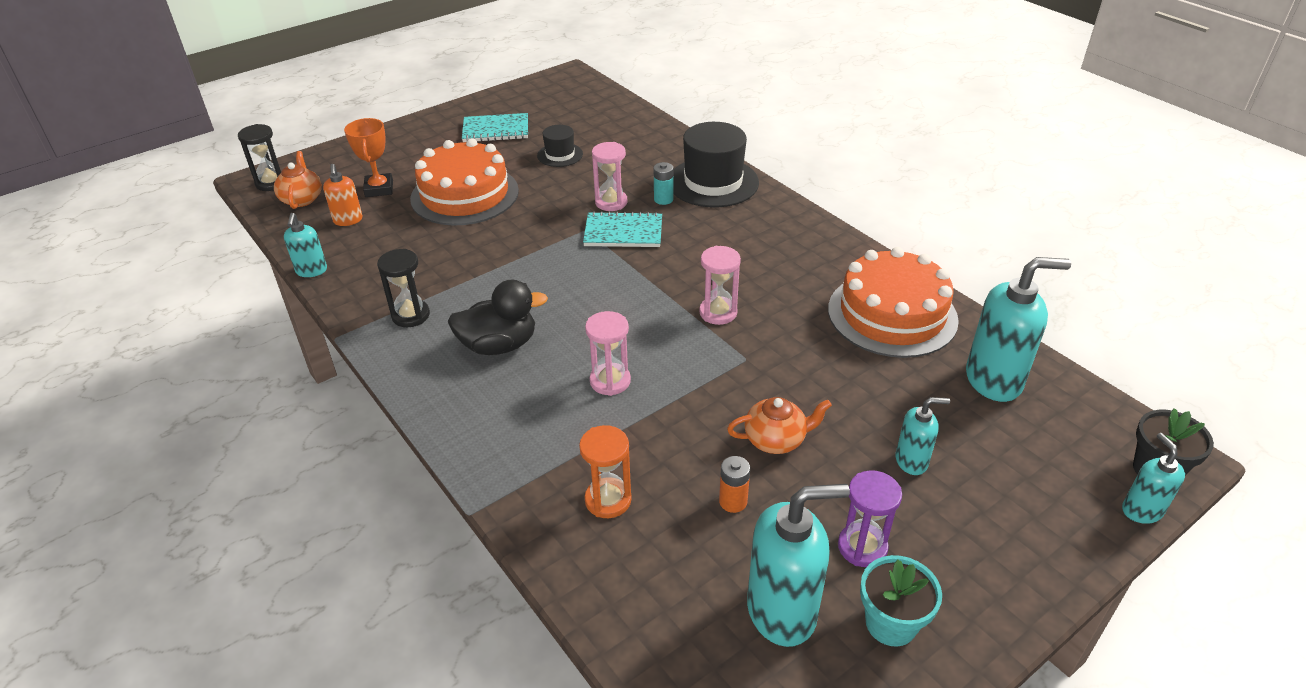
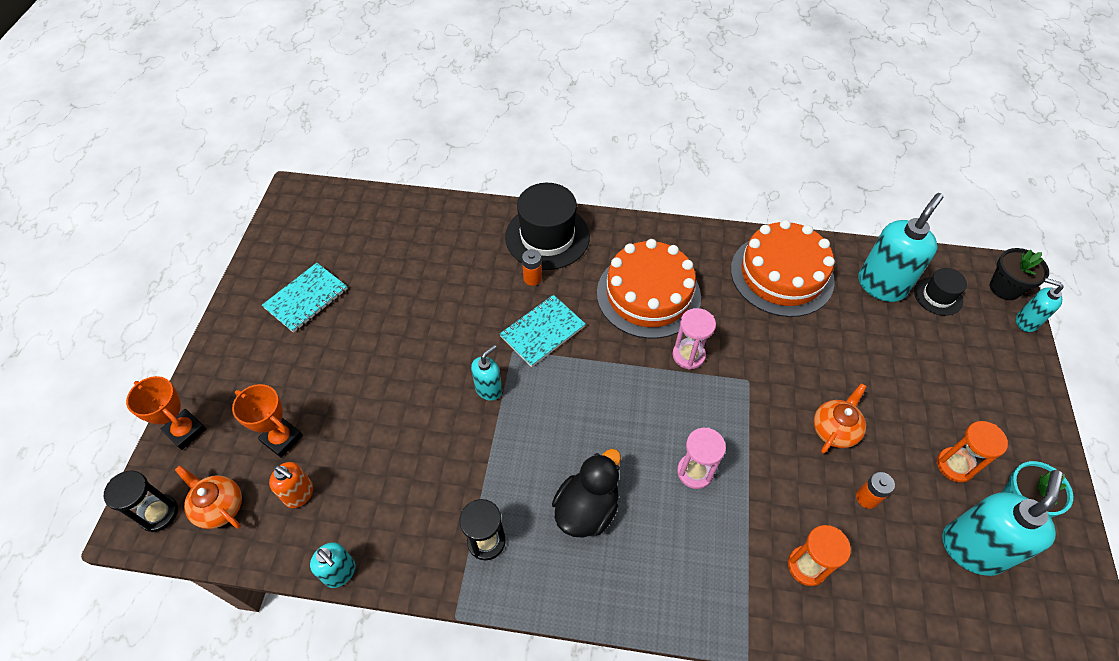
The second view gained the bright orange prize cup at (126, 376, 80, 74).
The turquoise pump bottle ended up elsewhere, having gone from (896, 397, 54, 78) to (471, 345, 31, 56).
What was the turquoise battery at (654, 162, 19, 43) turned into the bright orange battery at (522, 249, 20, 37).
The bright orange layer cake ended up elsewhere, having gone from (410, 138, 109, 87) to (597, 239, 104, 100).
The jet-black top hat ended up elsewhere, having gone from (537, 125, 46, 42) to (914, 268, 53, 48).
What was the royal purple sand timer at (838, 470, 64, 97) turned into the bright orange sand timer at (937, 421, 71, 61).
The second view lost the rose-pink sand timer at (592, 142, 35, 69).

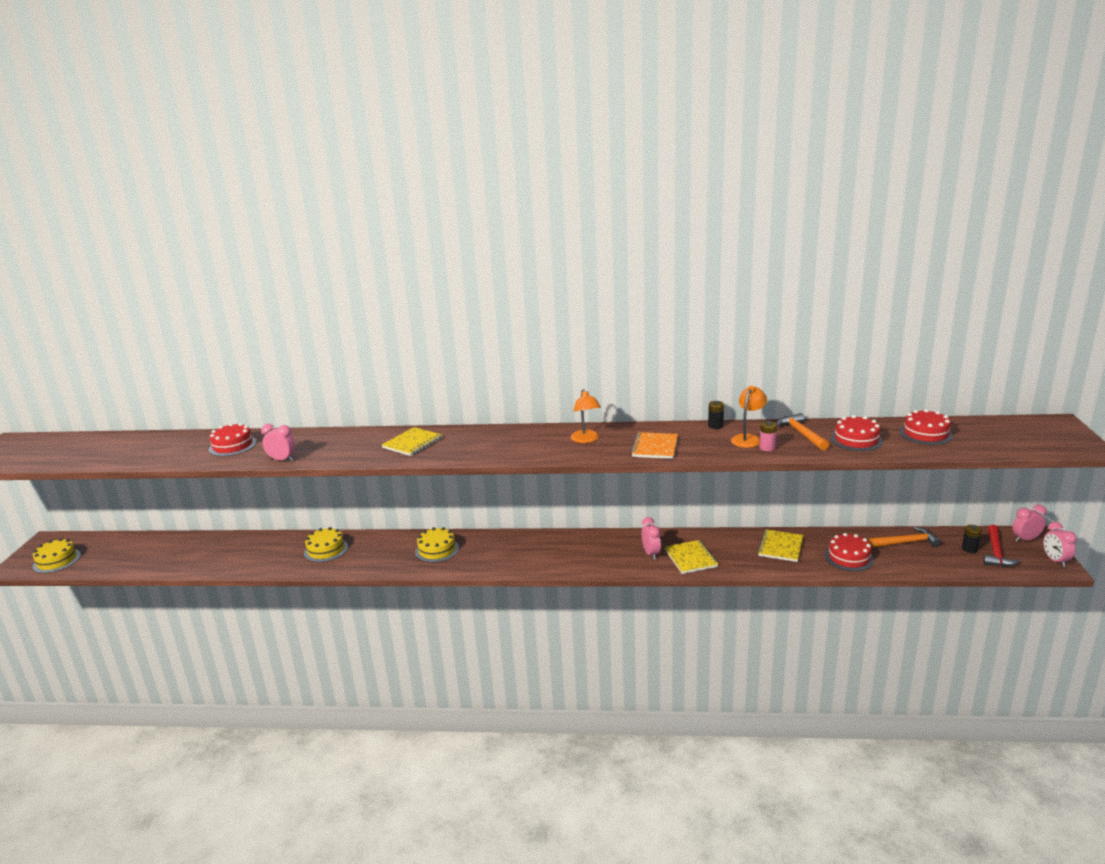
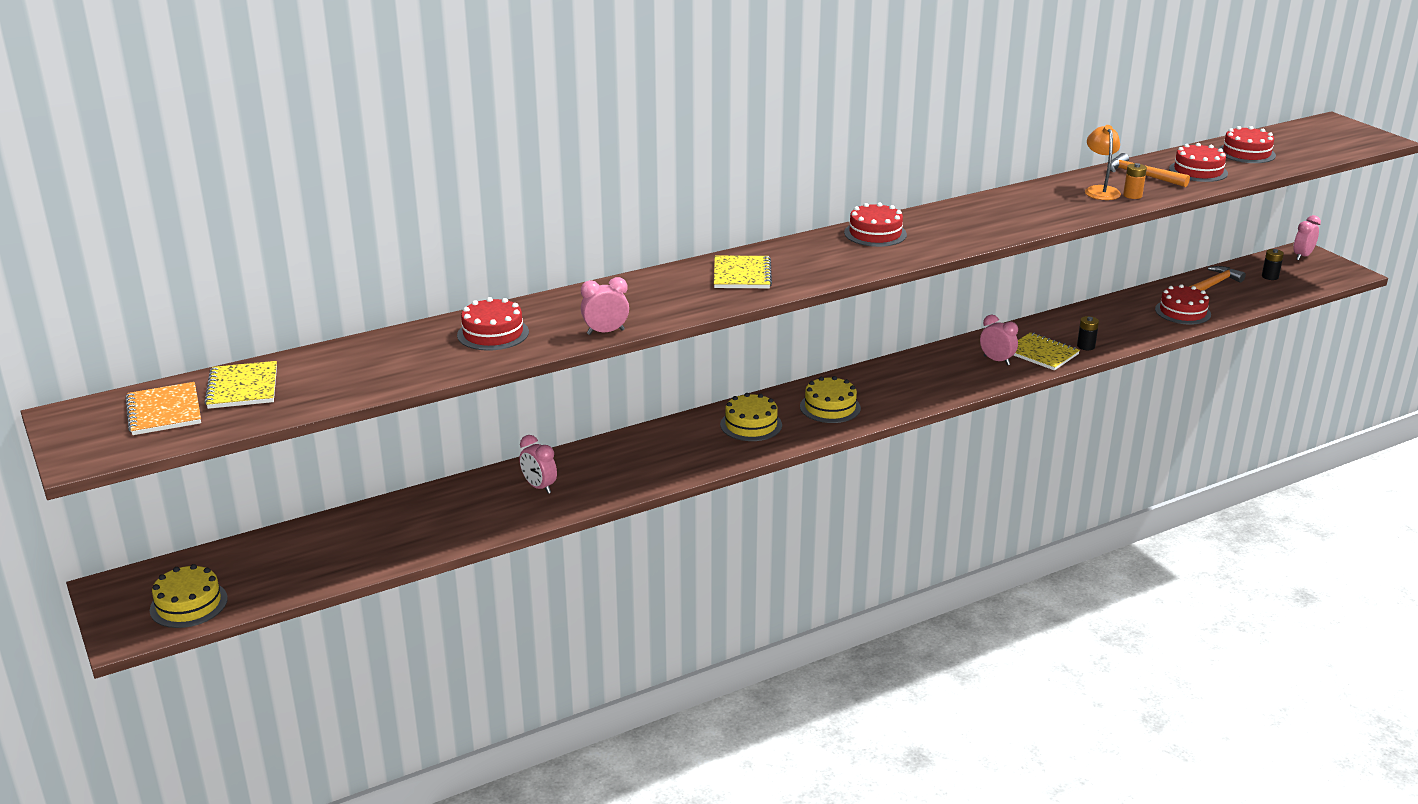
The bright orange notebook ended up elsewhere, having gone from (631, 432, 47, 27) to (125, 382, 76, 53).
The yellow notebook ended up elsewhere, having gone from (757, 529, 47, 33) to (204, 361, 73, 48).
The rose-pink alarm clock ended up elsewhere, having gone from (1043, 522, 34, 45) to (519, 435, 38, 59).
The yellow layer cake ended up elsewhere, having gone from (304, 527, 44, 35) to (800, 376, 61, 47).
The second view gained the red layer cake at (844, 202, 63, 45).
The jet-black battery ended up elsewhere, having gone from (708, 401, 16, 28) to (1077, 316, 22, 34).
What was the rose-pink battery at (759, 421, 18, 30) turned into the bright orange battery at (1123, 163, 24, 36).
The second view lost the bright orange desk lamp at (571, 389, 30, 54).
The second view lost the red hammer at (983, 525, 37, 42).

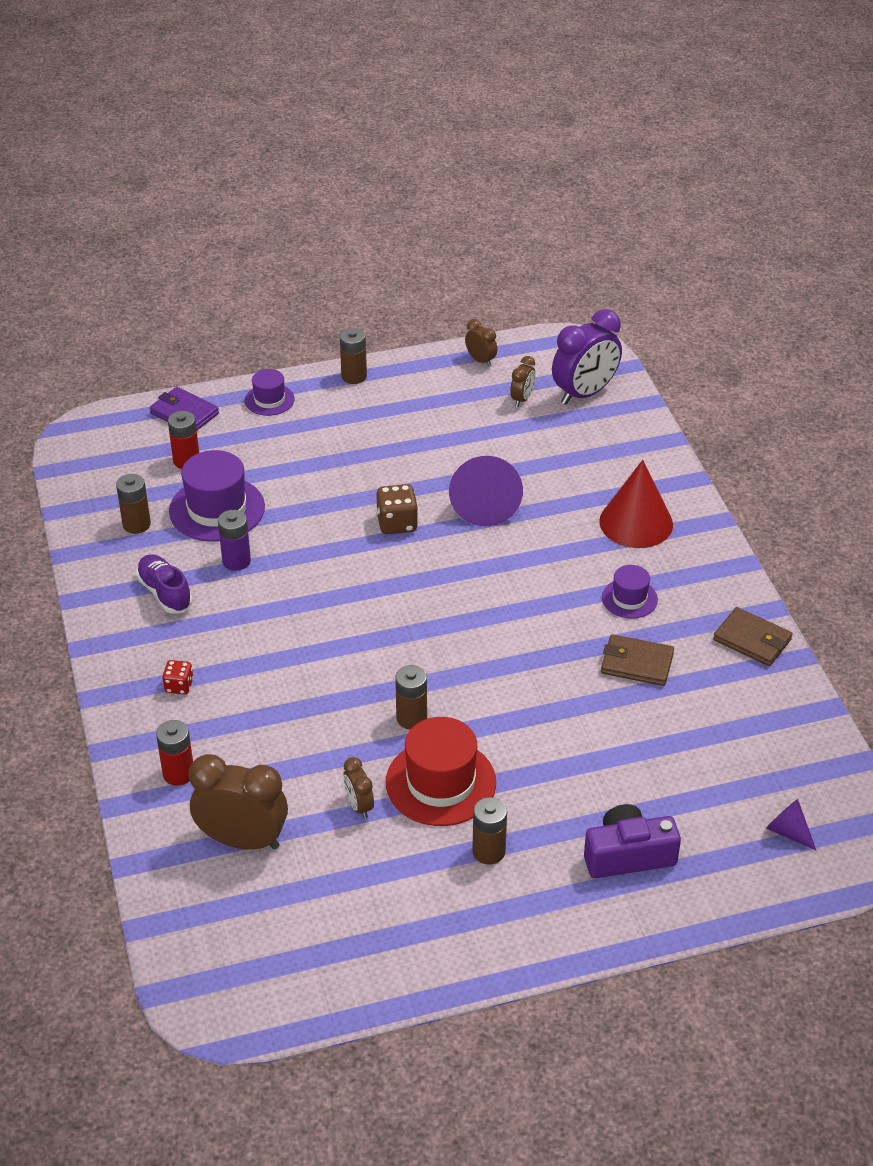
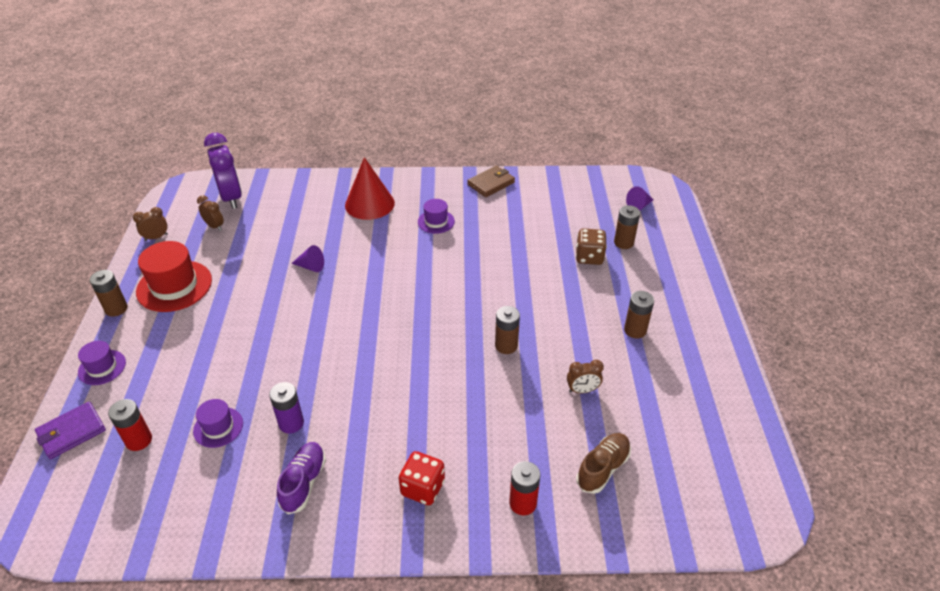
The red top hat ended up elsewhere, having gone from (386, 717, 110, 109) to (136, 241, 76, 71).
The size of the royal purple top hat at (169, 450, 96, 92) changed by a factor of 0.56.
The royal purple shoe at (136, 554, 57, 60) ended up facing another way, 120 degrees clockwise from before.
The size of the royal purple cone at (449, 456, 74, 70) changed by a factor of 0.50.
The size of the red die at (162, 660, 32, 35) changed by a factor of 1.60.
The brown die ended up elsewhere, having gone from (376, 484, 42, 50) to (576, 228, 31, 37).
Where the brown alarm clock stood at (189, 754, 99, 96), the brown shoe came to stand at (576, 433, 55, 61).
The brown battery ended up elsewhere, having gone from (116, 474, 35, 60) to (614, 205, 26, 44).
The second view lost the royal purple compact camera at (584, 804, 97, 74).
The second view lost the brown card wallet at (601, 634, 73, 52).

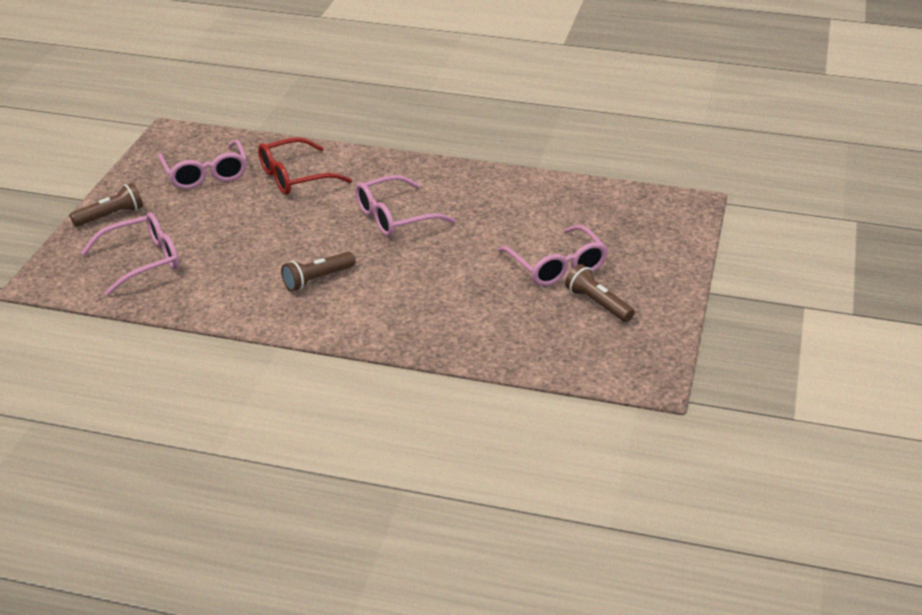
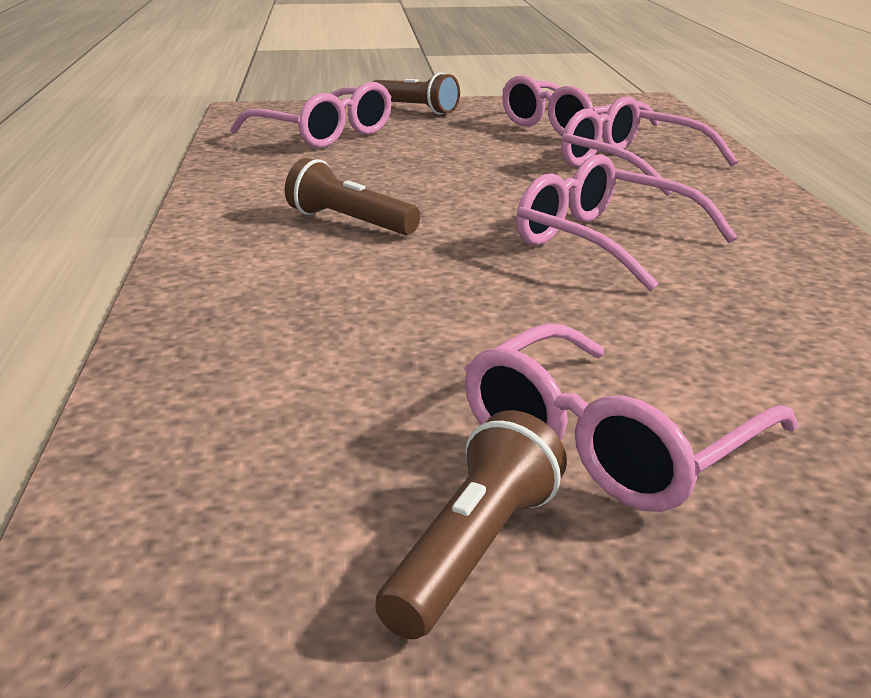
What was the red glasses at (258, 137, 94, 58) turned into the rose-pink glasses at (561, 96, 177, 100).

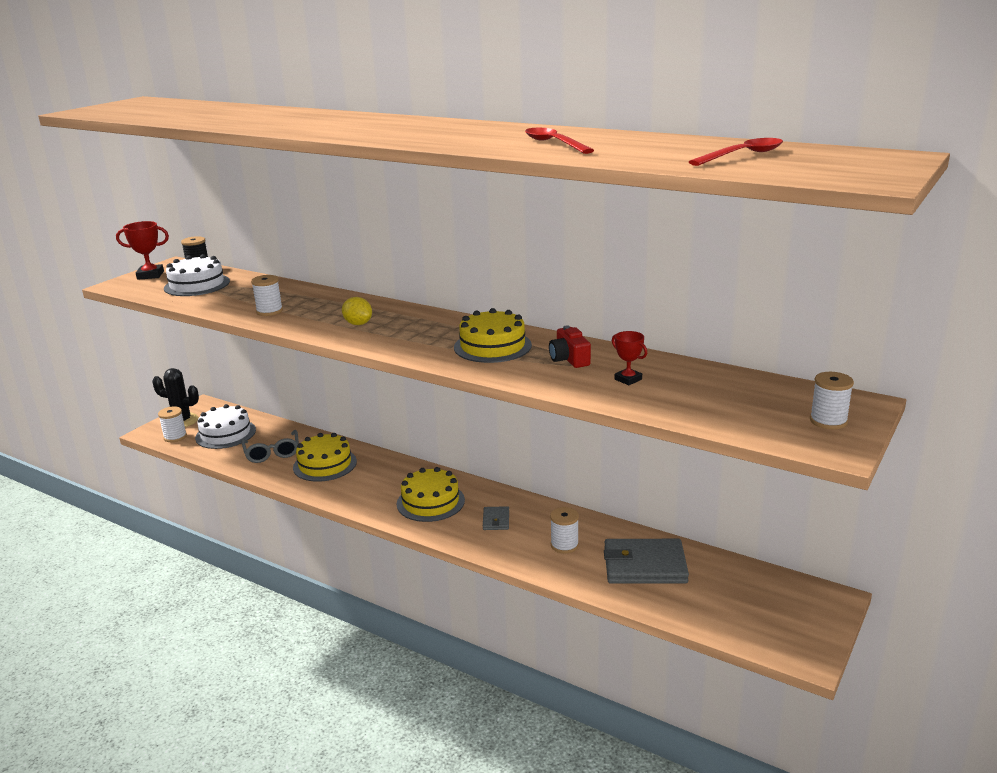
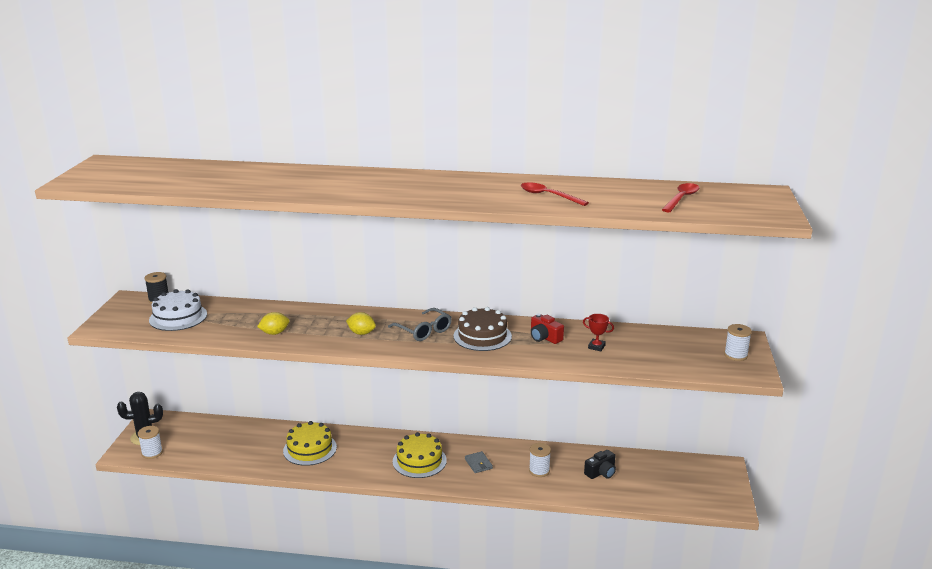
Where the white bobbin stood at (251, 275, 32, 41), the yellow toy lemon came to stand at (257, 312, 33, 23).
The grey glasses ended up elsewhere, having gone from (241, 430, 58, 33) to (388, 308, 64, 33).
What was the yellow layer cake at (454, 308, 78, 55) turned into the brown layer cake at (453, 307, 59, 44).
Where the grey card wallet stood at (604, 539, 85, 45), the jet-black compact camera came to stand at (584, 450, 32, 29).
The second view lost the red prize cup at (116, 221, 53, 59).
The second view lost the white layer cake at (195, 404, 61, 45).

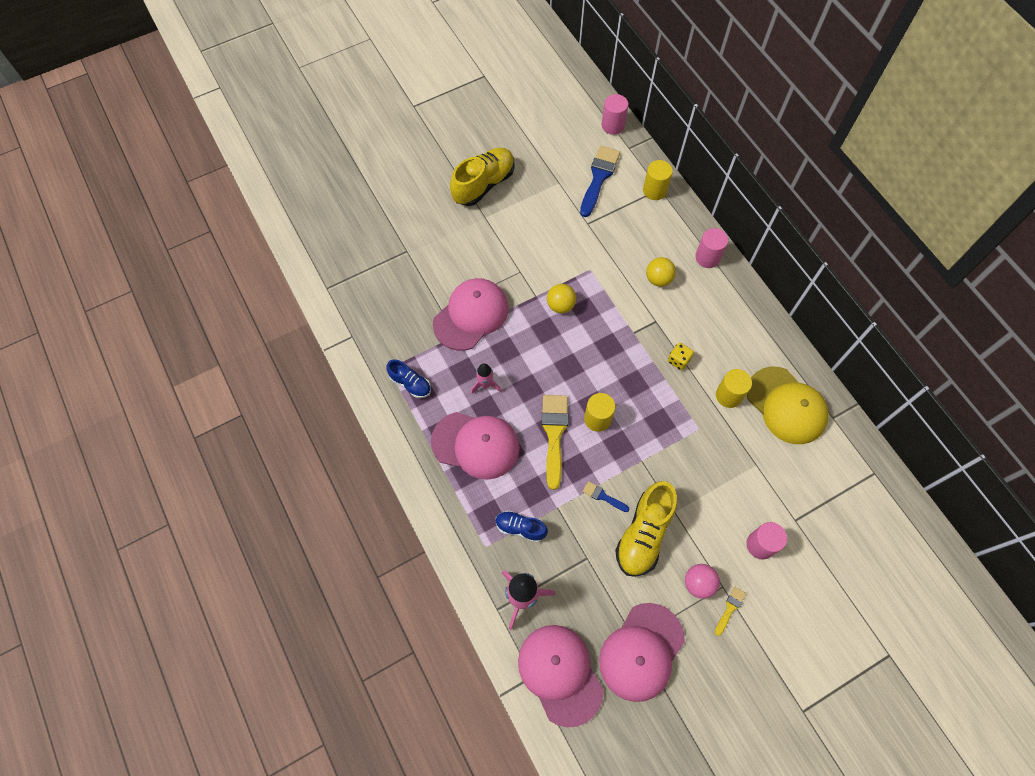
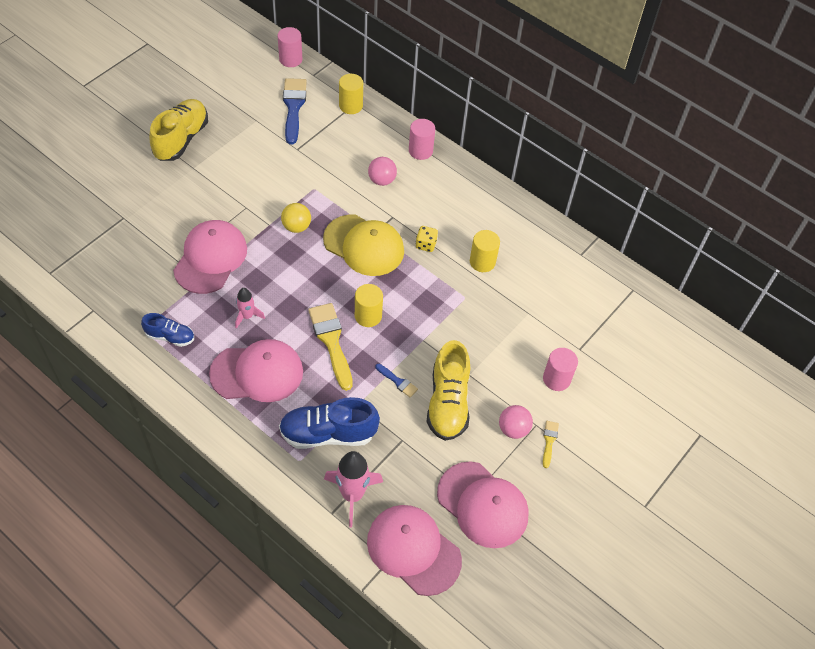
The size of the cobalt shoe at (496, 511, 52, 32) changed by a factor of 1.78.
The yellow cap ended up elsewhere, having gone from (747, 367, 82, 77) to (323, 214, 81, 62).
What was the yellow play ball at (646, 257, 30, 30) turned into the rose-pink play ball at (368, 157, 29, 29).
The cobalt paint brush at (583, 481, 47, 31) ended up facing another way, 150 degrees counterclockwise from before.
The rose-pink cap at (599, 603, 86, 99) ended up facing another way, 60 degrees counterclockwise from before.

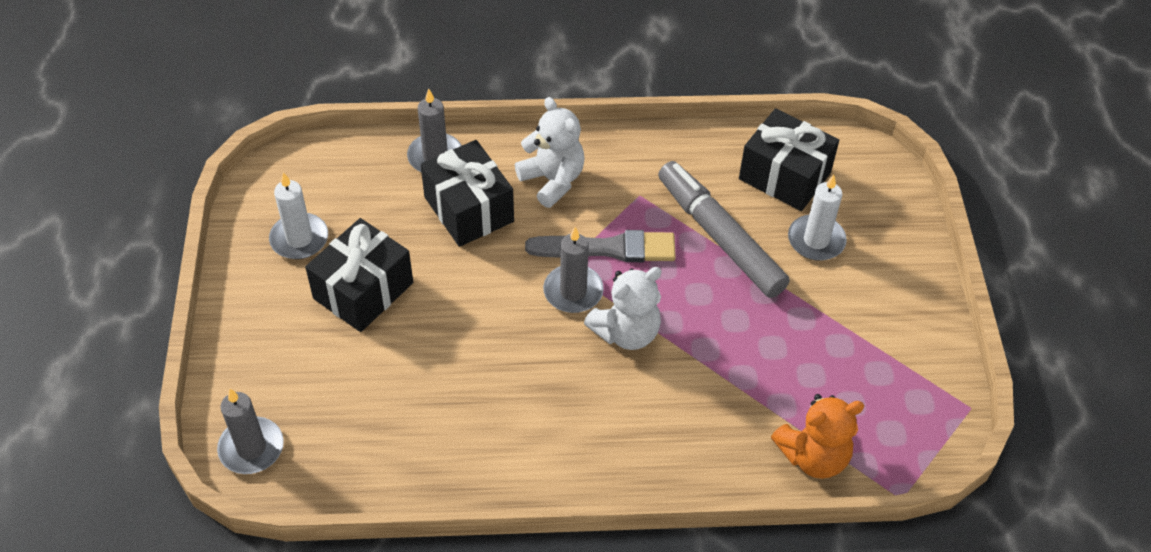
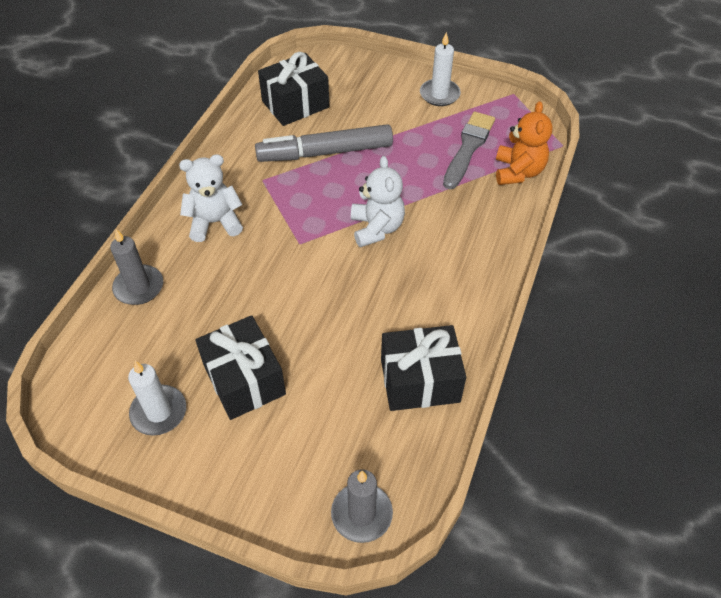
The jet-black present ended up elsewhere, having gone from (421, 140, 93, 107) to (381, 325, 85, 86).
The white pillar candle ended up elsewhere, having gone from (788, 174, 59, 87) to (420, 32, 41, 74).
The grey paint brush ended up elsewhere, having gone from (525, 230, 151, 32) to (443, 112, 52, 77).
The second view lost the grey pillar candle at (543, 227, 61, 86).

